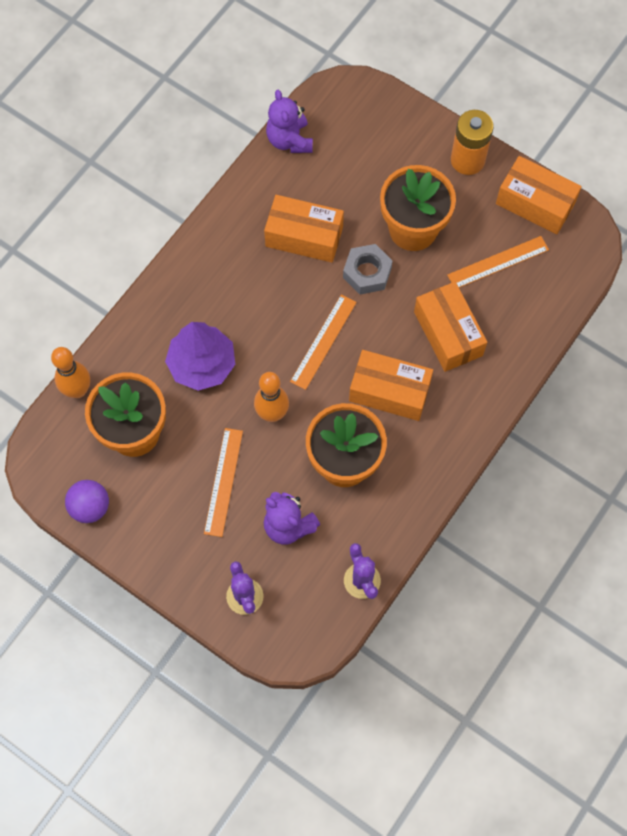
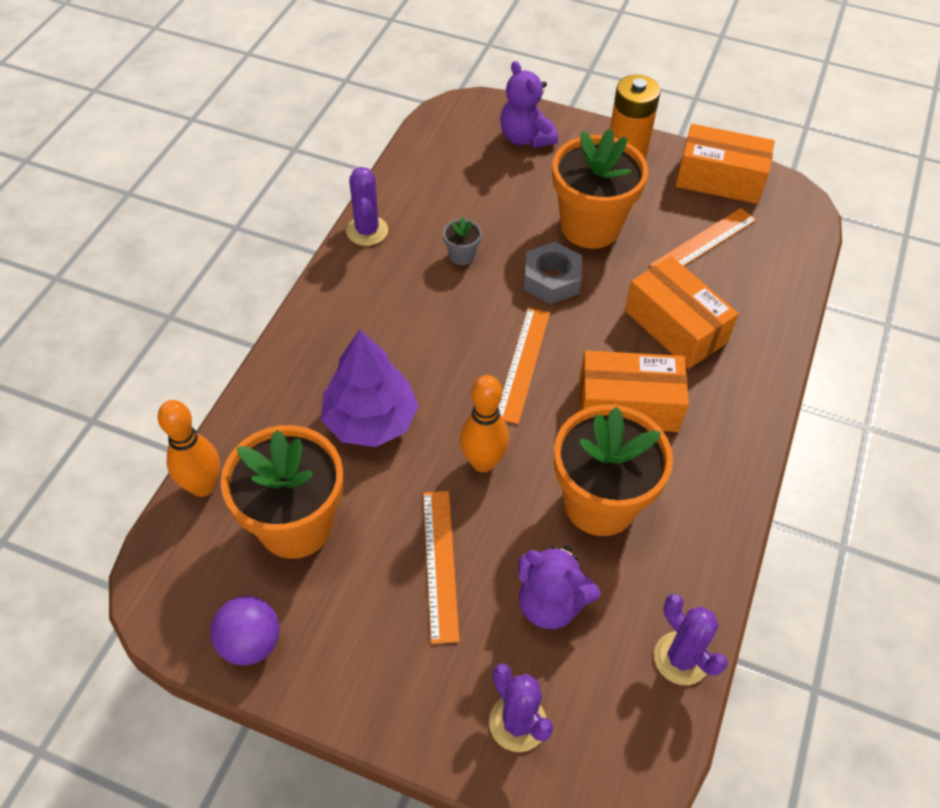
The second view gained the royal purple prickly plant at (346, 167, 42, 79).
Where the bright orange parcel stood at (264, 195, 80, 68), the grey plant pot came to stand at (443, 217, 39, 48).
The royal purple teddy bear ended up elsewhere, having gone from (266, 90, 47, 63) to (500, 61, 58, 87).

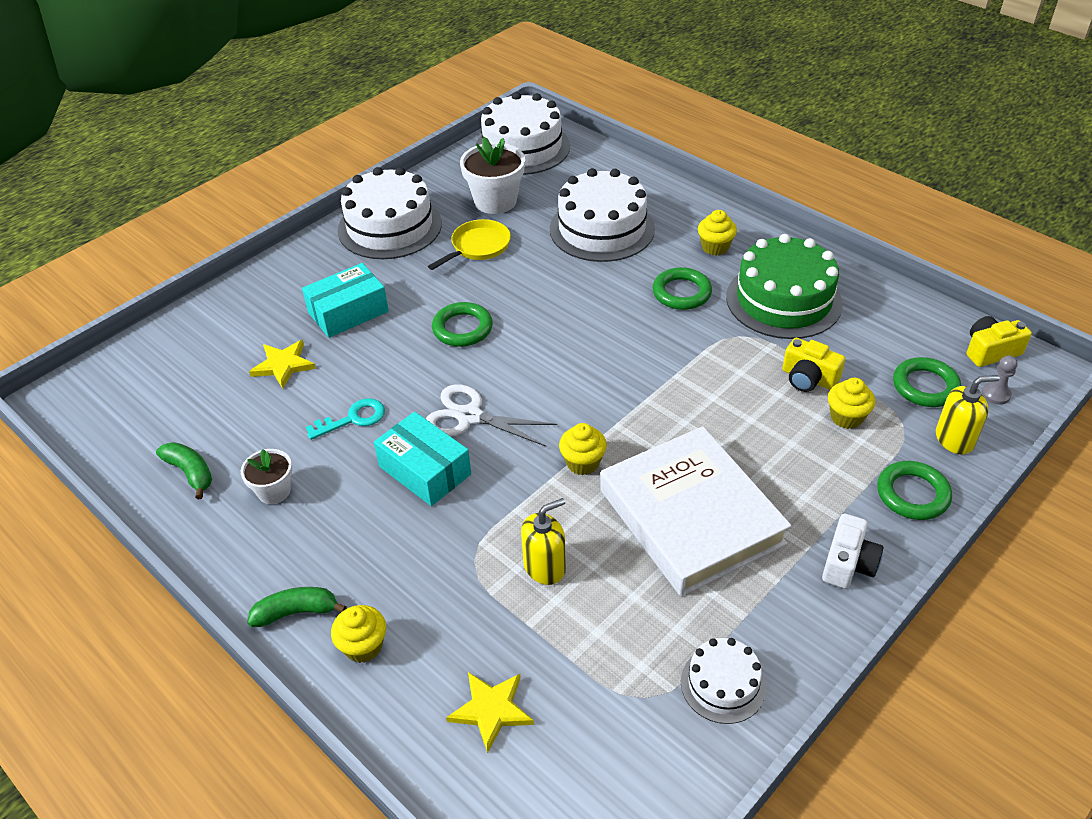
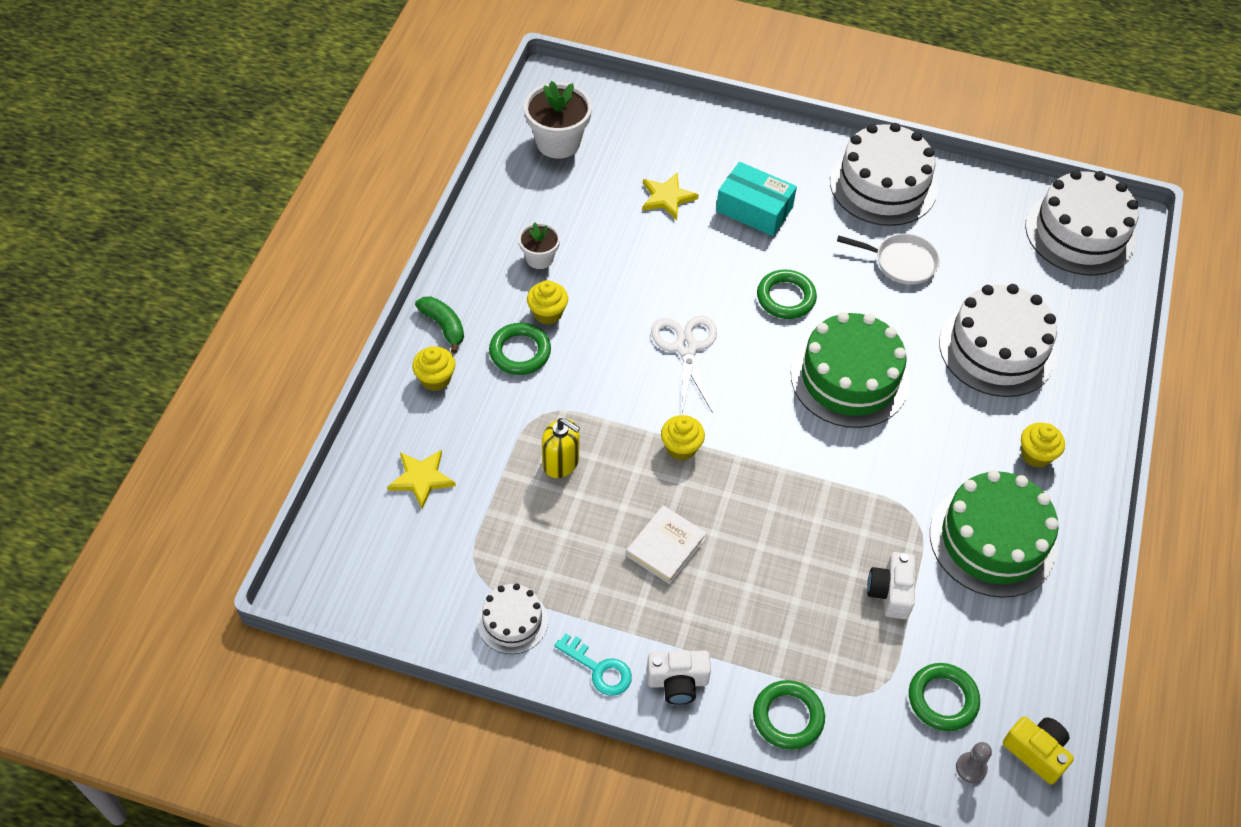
The leaf-green hoop ended up elsewhere, having gone from (652, 267, 60, 43) to (489, 323, 62, 52).
The white plant pot ended up elsewhere, having gone from (460, 137, 65, 77) to (524, 81, 68, 78).
The yellow fairy cake ended up elsewhere, having gone from (828, 378, 47, 51) to (527, 280, 41, 45).
The turquoise key ended up elsewhere, having gone from (306, 398, 79, 42) to (554, 633, 78, 63).
The size of the white hardcover at (600, 426, 191, 171) changed by a factor of 0.46.
The second view gained the leaf-green layer cake at (791, 312, 118, 116).
What was the yellow skillet at (428, 219, 83, 51) turned into the white skillet at (837, 233, 103, 52).
What was the yellow compact camera at (782, 338, 63, 54) turned into the white compact camera at (867, 552, 49, 67).
The second view lost the leaf-green banana fruit at (156, 442, 56, 57).
The second view lost the turquoise parcel at (374, 412, 97, 94).
The second view lost the yellow pump bottle at (936, 375, 64, 80).

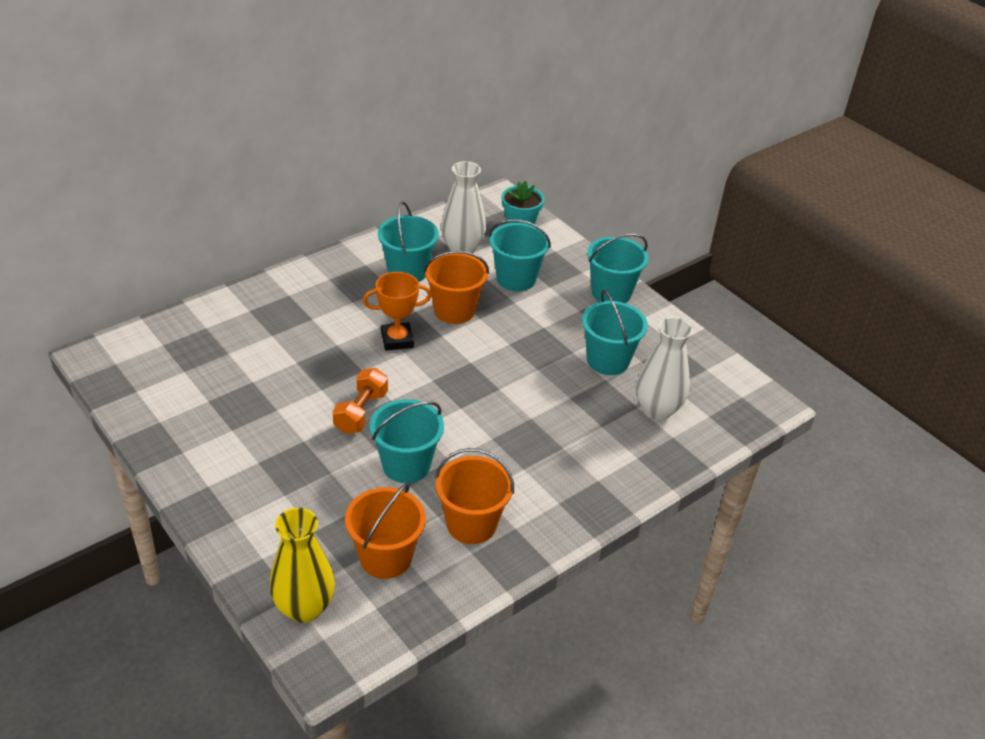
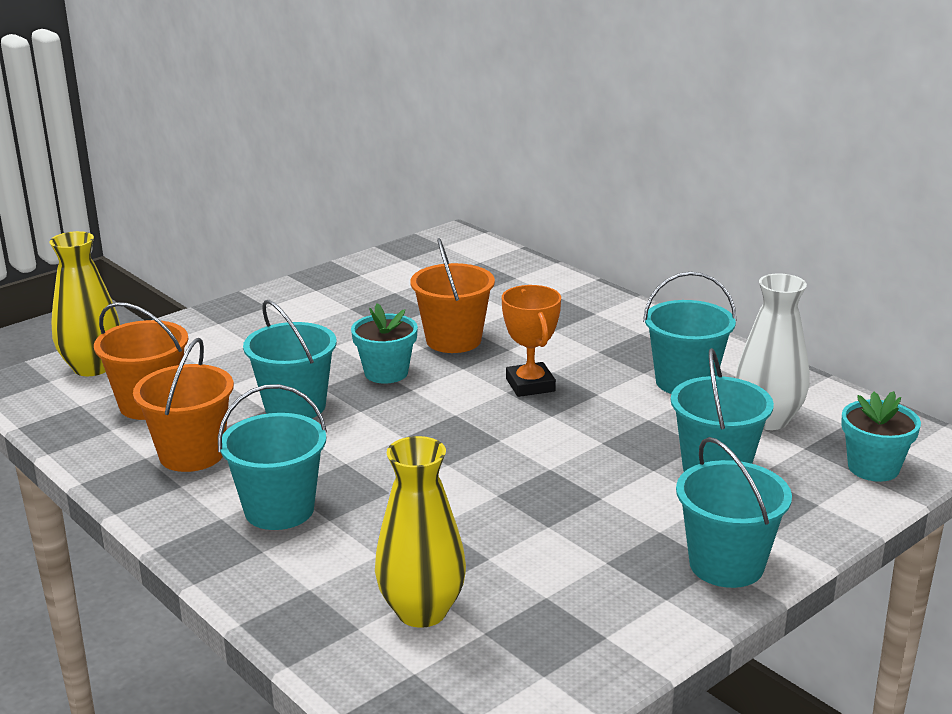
The turquoise pail ended up elsewhere, having gone from (582, 290, 66, 85) to (218, 384, 109, 146).
Where the bright orange hand weight stood at (333, 368, 55, 66), the turquoise plant pot came to stand at (351, 303, 67, 81).
What was the white flower vase at (636, 317, 57, 103) turned into the yellow flower vase at (375, 436, 91, 192).
The bright orange pail ended up elsewhere, having gone from (424, 251, 65, 73) to (411, 238, 84, 115).

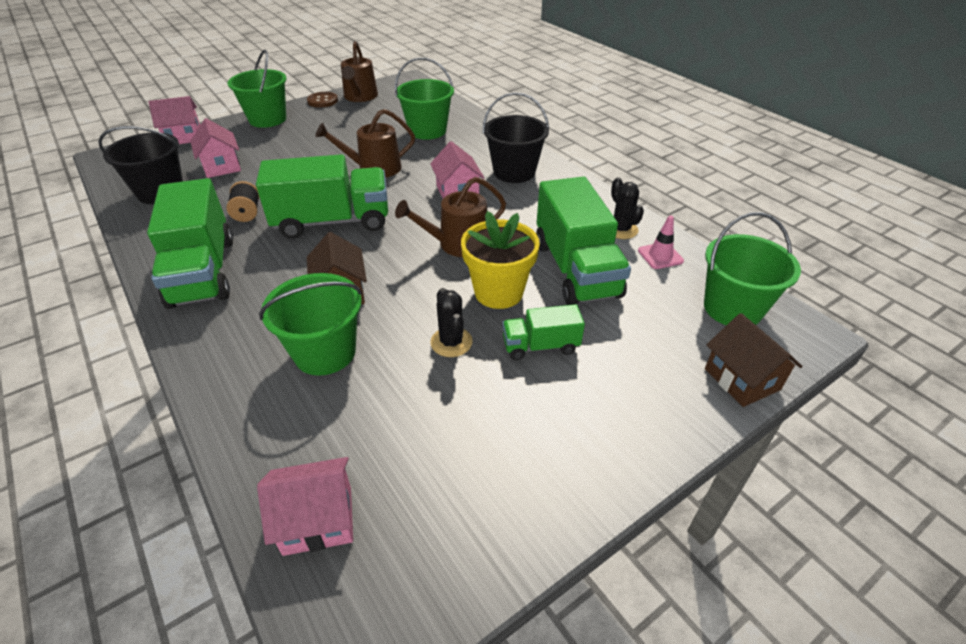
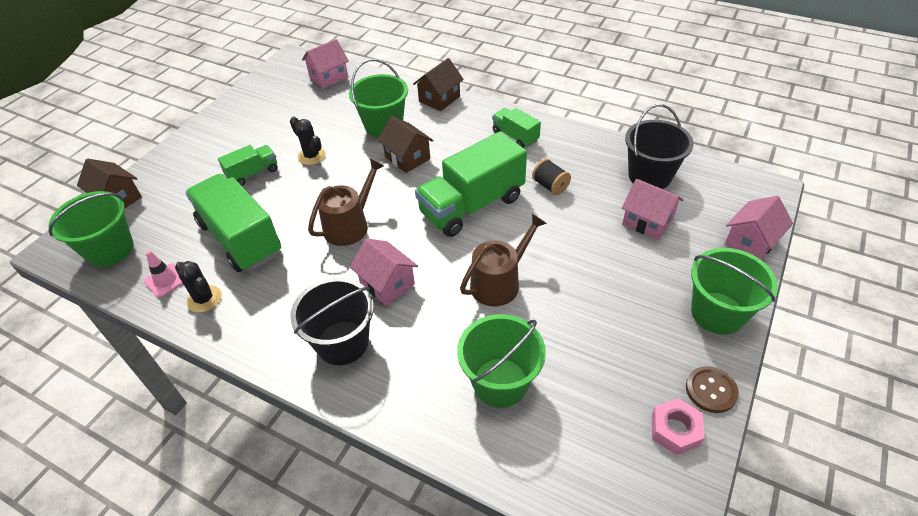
The second view gained the brown house at (413, 58, 51, 53).
The size of the leaf-green toy truck at (147, 178, 86, 131) changed by a factor of 0.51.
Where the brown watering can stood at (341, 41, 37, 61), the rose-pink nut came to stand at (652, 398, 53, 57).
The second view lost the yellow plant pot at (461, 211, 79, 98).

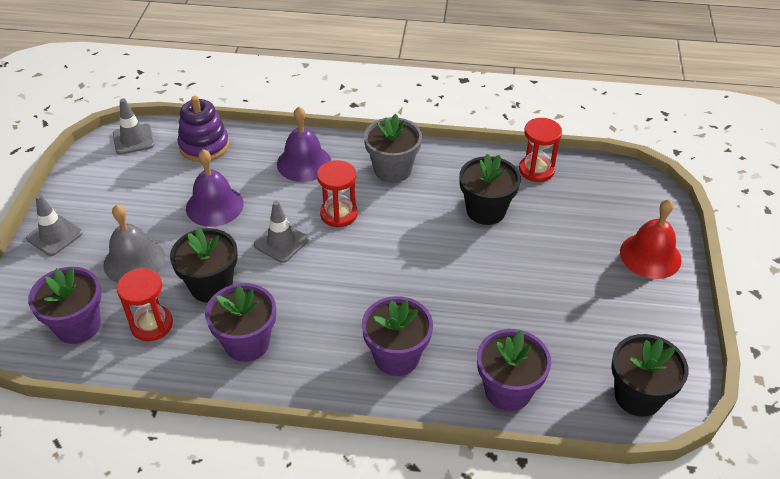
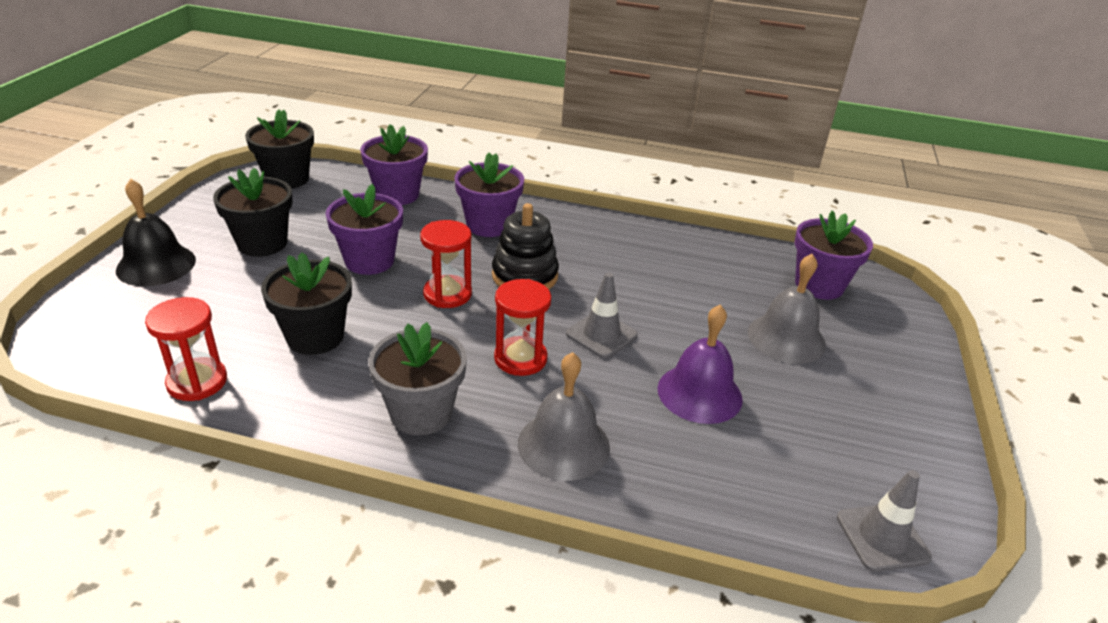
What was the red school bell at (620, 199, 62, 80) turned into the jet-black school bell at (116, 179, 80, 107).
The jet-black plant pot ended up elsewhere, having gone from (170, 227, 68, 76) to (213, 168, 80, 89).
The royal purple plant pot ended up elsewhere, having gone from (205, 283, 71, 79) to (325, 184, 78, 91).
The red sand timer ended up elsewhere, having gone from (117, 268, 56, 73) to (420, 220, 52, 88).
The second view gained the jet-black ring stacker at (492, 203, 67, 86).
What was the royal purple school bell at (277, 107, 54, 75) turned into the grey school bell at (518, 352, 92, 129).
The second view lost the grey road cone at (26, 194, 57, 62).
The second view lost the royal purple ring stacker at (178, 96, 51, 66).

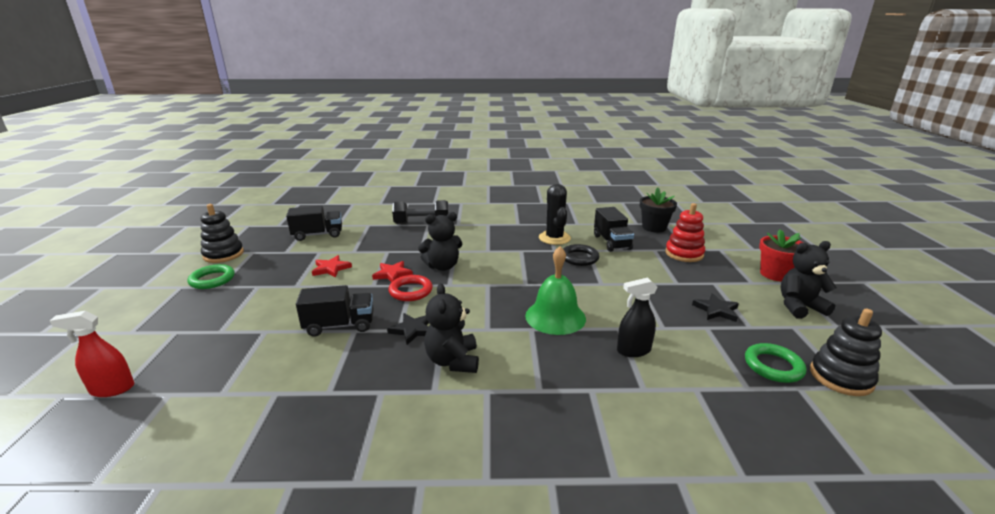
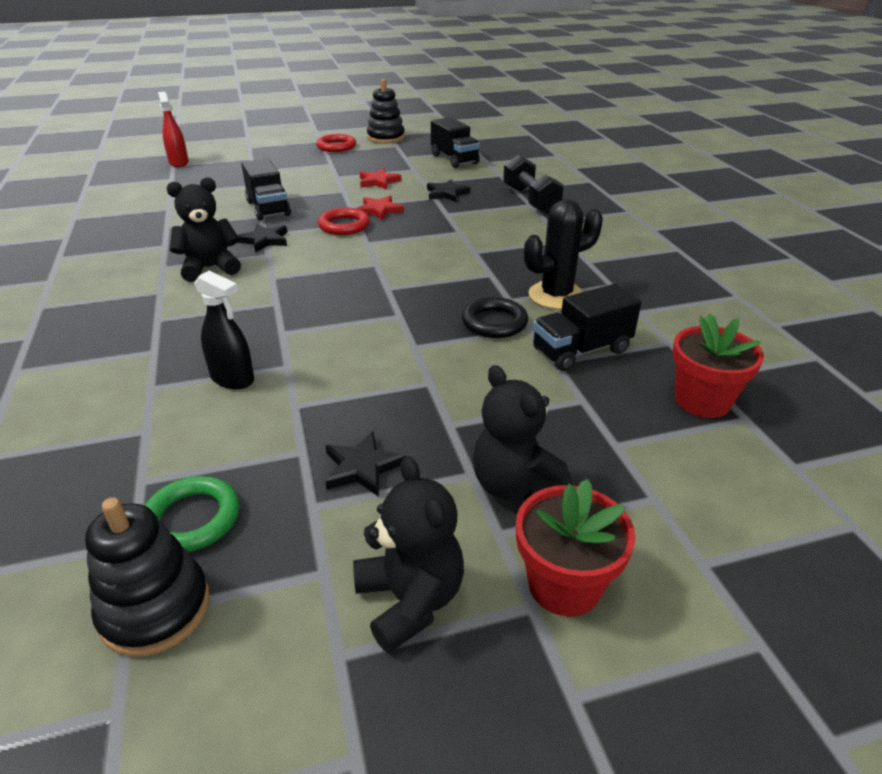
The jet-black sprayer at (617, 278, 40, 79) ended up facing another way, 150 degrees clockwise from before.
What was the leaf-green hoop at (188, 264, 47, 25) turned into the red hoop at (316, 134, 40, 18).
The second view gained the jet-black star shape at (427, 179, 43, 23).
The jet-black teddy bear ended up elsewhere, having gone from (418, 212, 45, 59) to (473, 365, 99, 135).
What was the jet-black plant pot at (640, 187, 37, 46) turned into the red plant pot at (672, 314, 92, 104).
The second view lost the leaf-green school bell at (525, 246, 61, 89).
The second view lost the red ring stacker at (665, 203, 40, 59).

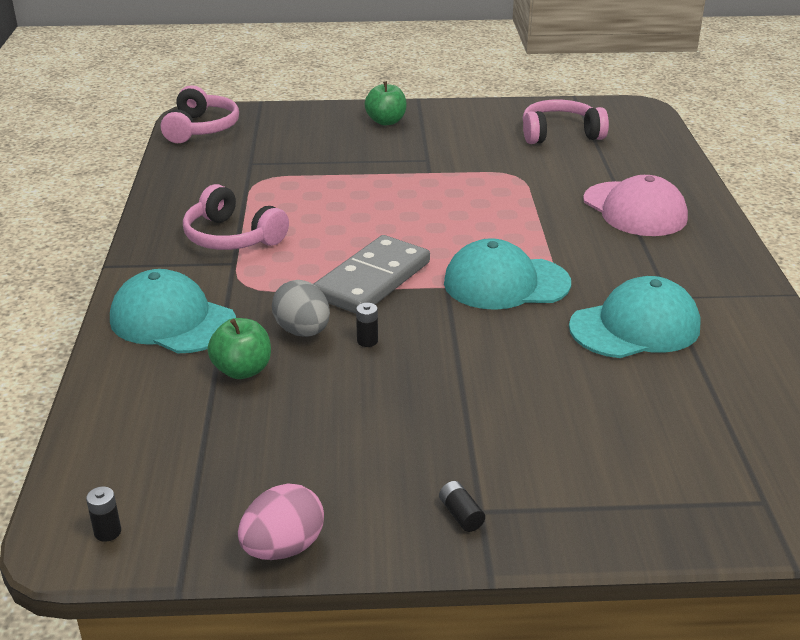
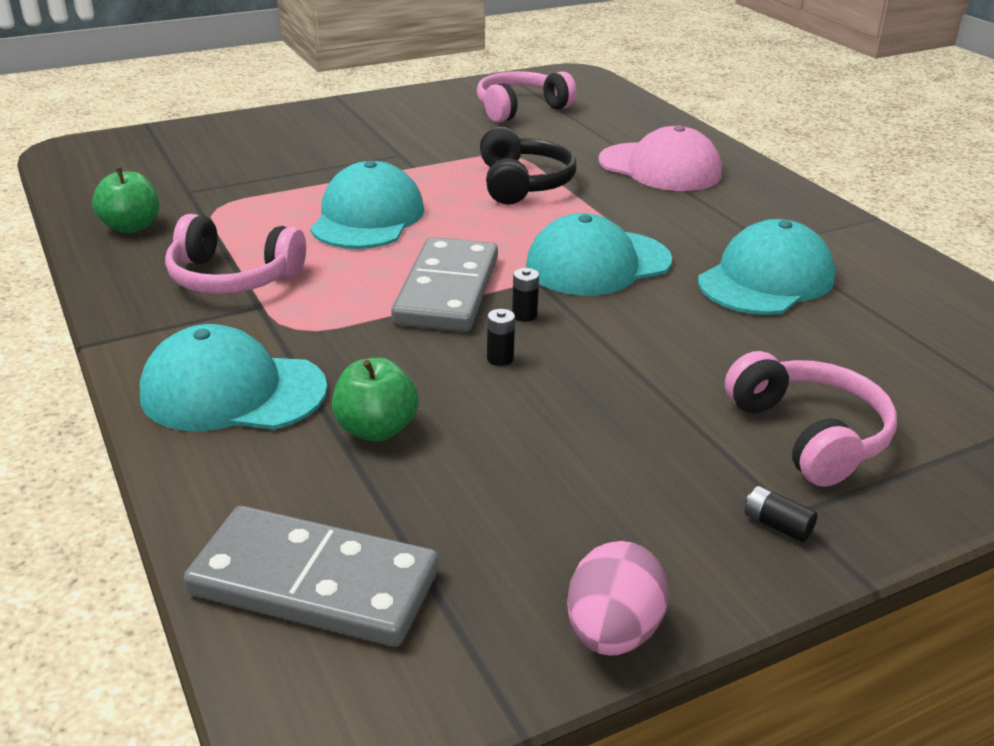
The leaf-green apple ended up elsewhere, having gone from (364, 81, 43, 44) to (92, 168, 67, 65).
The second view gained the grey domino piece at (183, 506, 256, 141).
The second view gained the turquoise cap at (310, 161, 114, 88).
The second view gained the jet-black over-ear headphones at (480, 127, 96, 78).
The jet-black battery ended up elsewhere, having gone from (86, 487, 35, 55) to (512, 268, 27, 54).
The rose-pink over-ear headphones ended up elsewhere, having gone from (161, 85, 78, 58) to (725, 351, 172, 136).
The second view lost the grey toy egg at (272, 280, 58, 57).

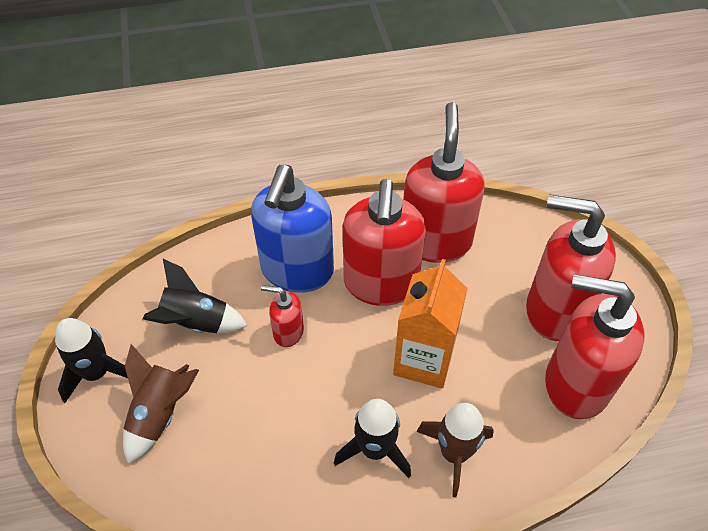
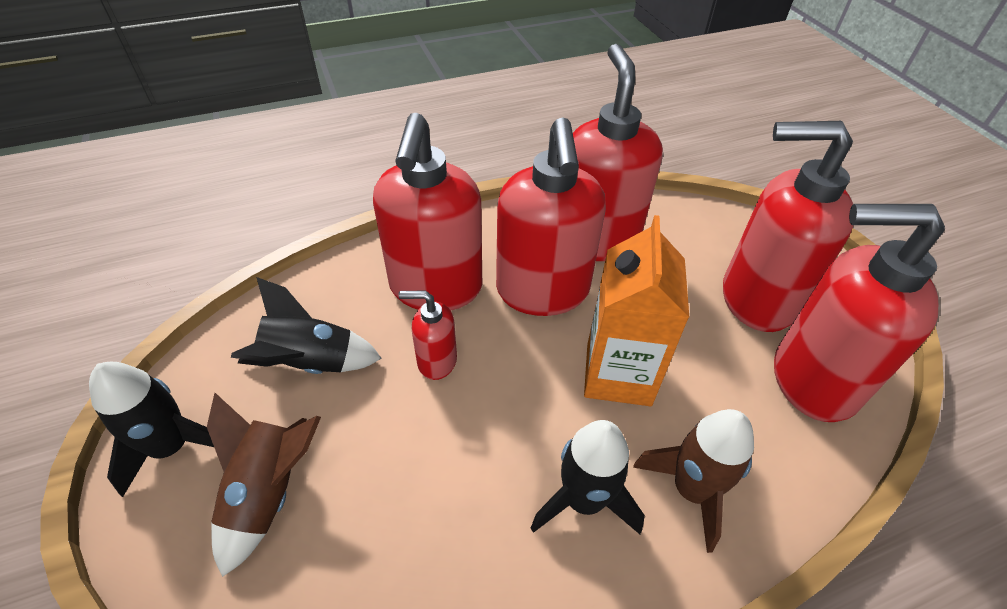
What was the cobalt pump bottle at (251, 165, 83, 128) turned into the red pump bottle at (373, 113, 109, 197).

